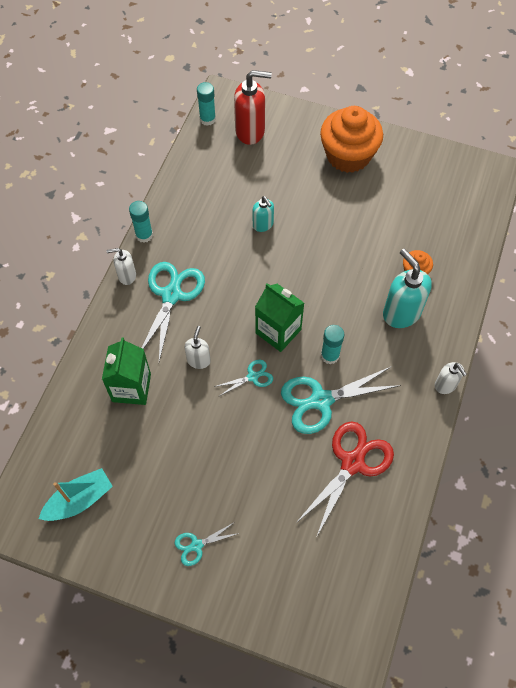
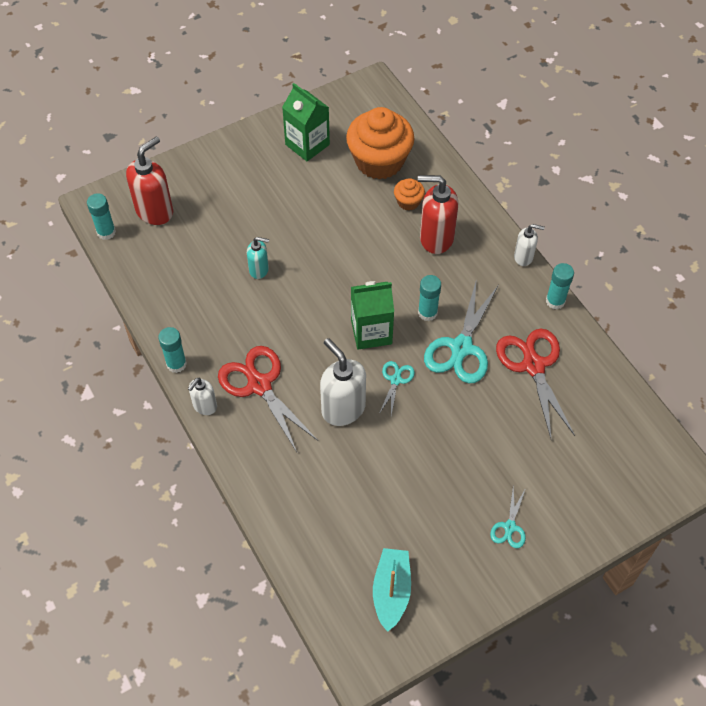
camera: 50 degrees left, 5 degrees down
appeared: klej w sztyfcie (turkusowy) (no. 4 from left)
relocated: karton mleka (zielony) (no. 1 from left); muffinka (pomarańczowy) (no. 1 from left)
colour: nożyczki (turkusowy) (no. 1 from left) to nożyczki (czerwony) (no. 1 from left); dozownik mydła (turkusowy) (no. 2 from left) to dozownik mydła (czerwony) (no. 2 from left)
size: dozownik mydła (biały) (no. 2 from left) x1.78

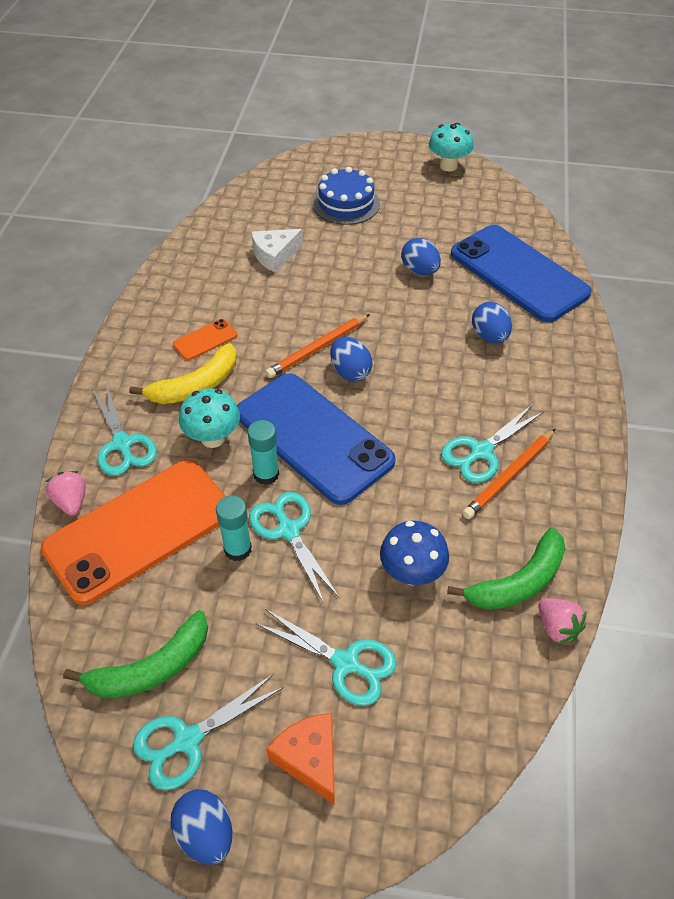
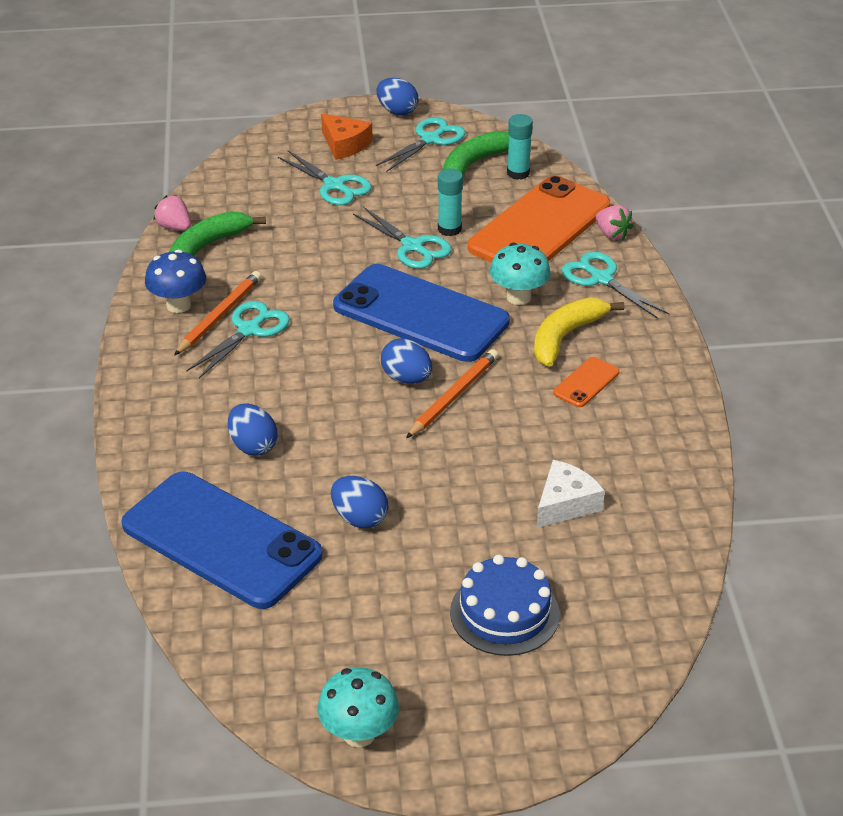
camera: 165 degrees right, 10 degrees down
relocated: klej w sztyfcie (turkusowy) (no. 2 from left); grzyb (niebieski)
spun: nożyczki (turkusowy) (no. 4 from left in the first image) 150 degrees counterclockwise

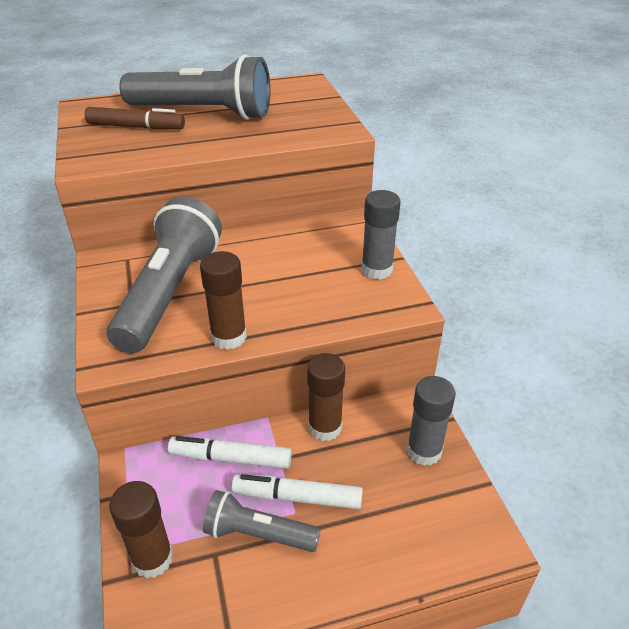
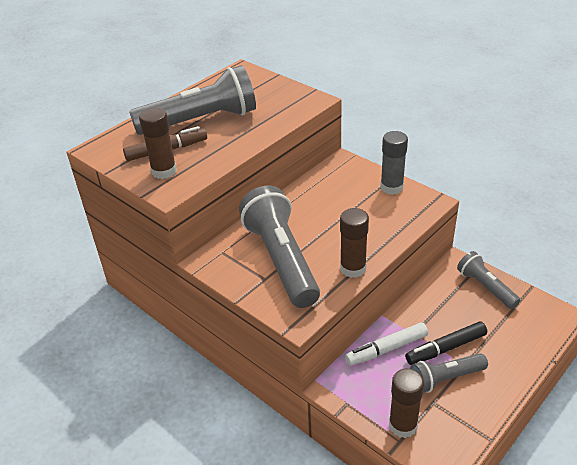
camera: 30 degrees left, 0 degrees up
relocated: klej w sztyfcie (brązowy) (no. 3 from left in the first image) to klej w sztyfcie (brązowy) (no. 1 from left)
exchanged: klej w sztyfcie (szary) (no. 2 from left) to latarka (szary) (no. 4 from left)
colour: flamaster (biały) (no. 2 from left) to flamaster (czarny)

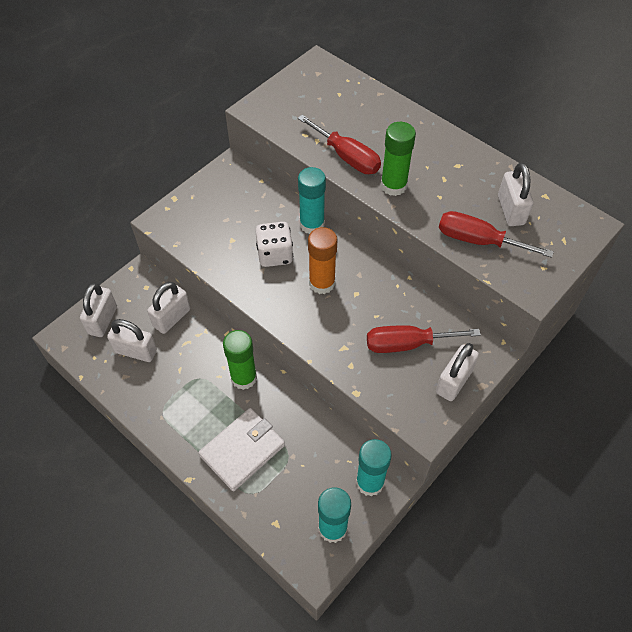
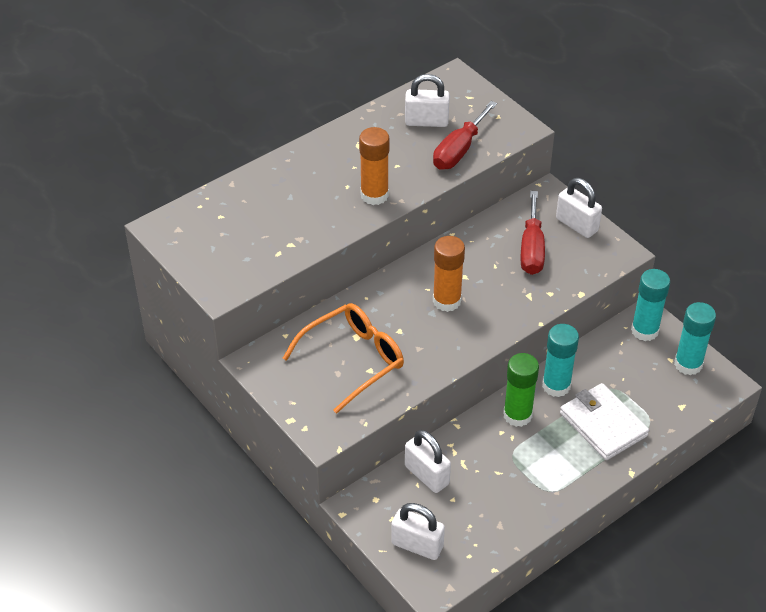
camera: 80 degrees left, 10 degrees down
missing: kłódka (biały) (no. 2 from left); kostka do gry (biały); śrubokręt (czerwony) (no. 1 from left)
appeared: okulary (pomarańczowy)
relocated: klej w sztyfcie (turkusowy) (no. 1 from left)
colour: klej w sztyfcie (zielony) (no. 2 from left) to klej w sztyfcie (pomarańczowy) (no. 1 from left)

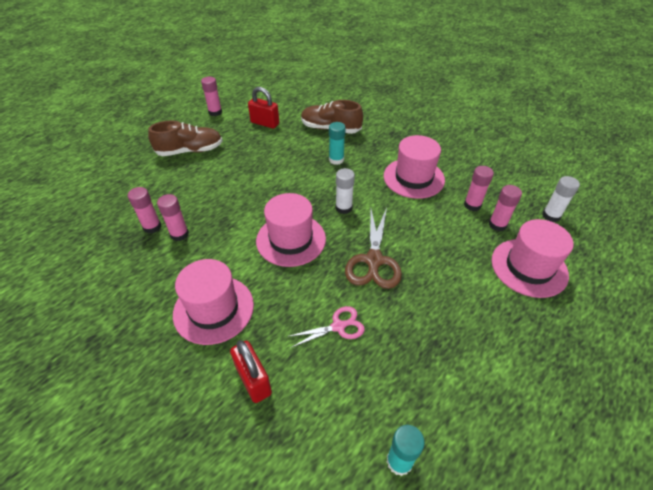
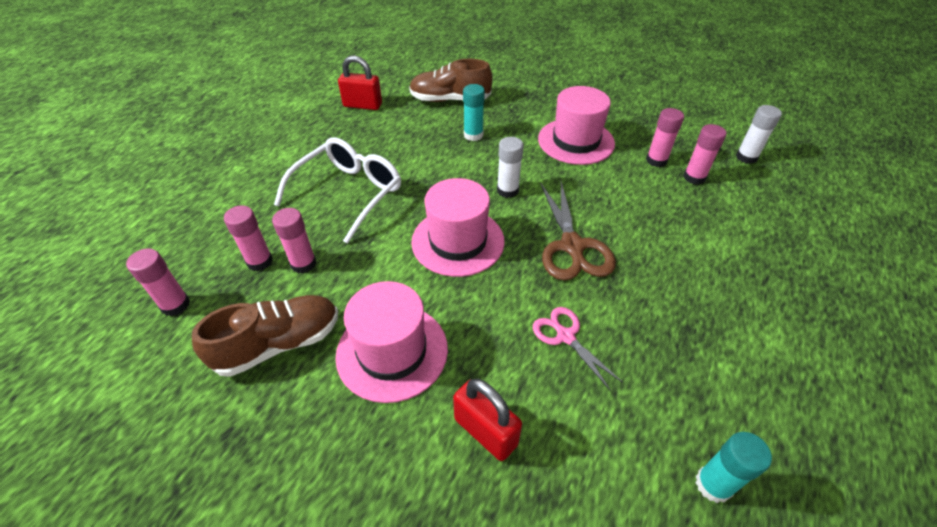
camera: 15 degrees left, 0 degrees up
missing: kapelusz (różowy) (no. 4 from left)
appeared: okulary (biały)
relocated: but (brązowy) (no. 1 from left); klej w sztyfcie (różowy) (no. 3 from left in the first image) to klej w sztyfcie (różowy) (no. 1 from left)
spun: nożyczki (różowy) 90 degrees counterclockwise

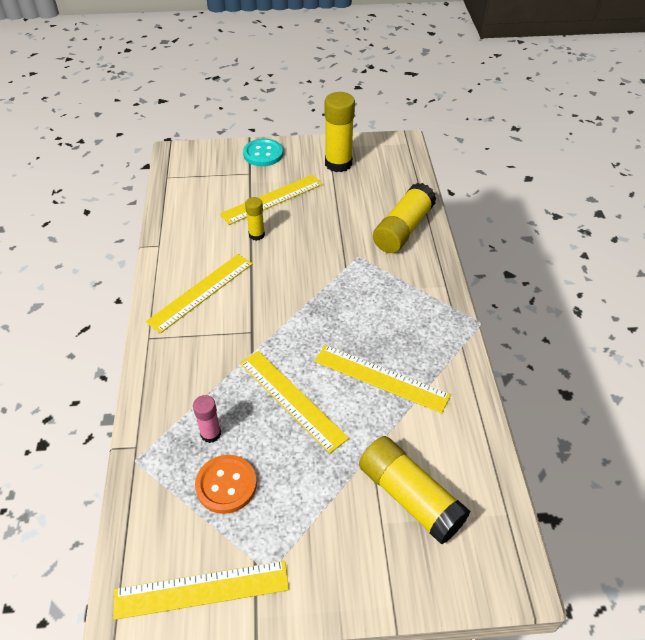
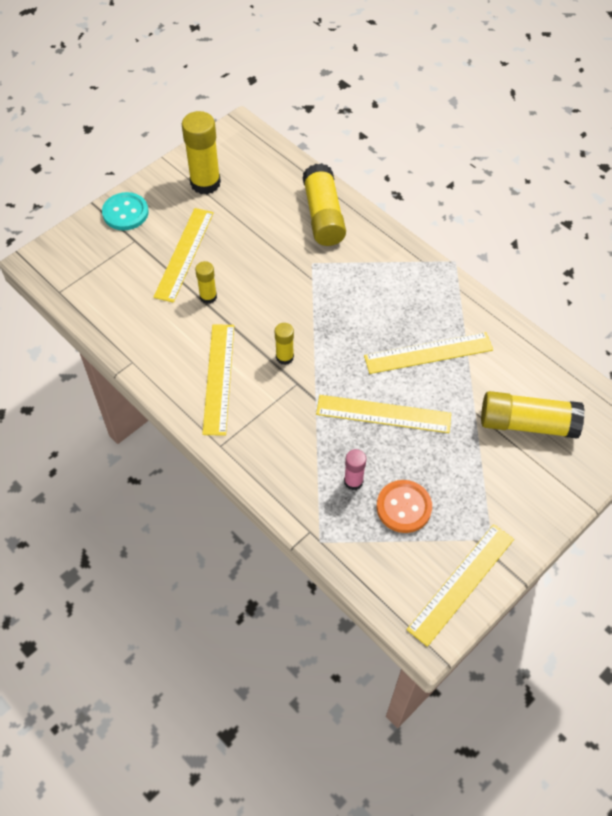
camera: 40 degrees left, 10 degrees up
appeared: klej w sztyfcie (żółty) (no. 3 from left)

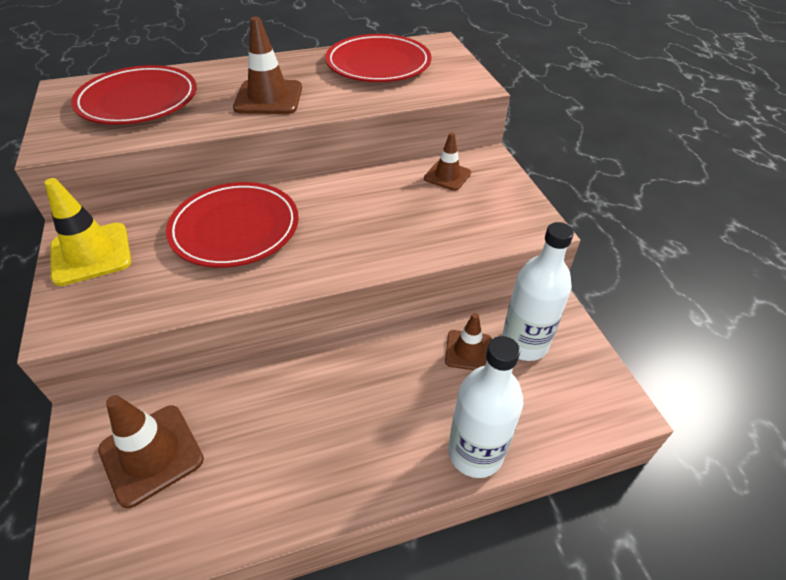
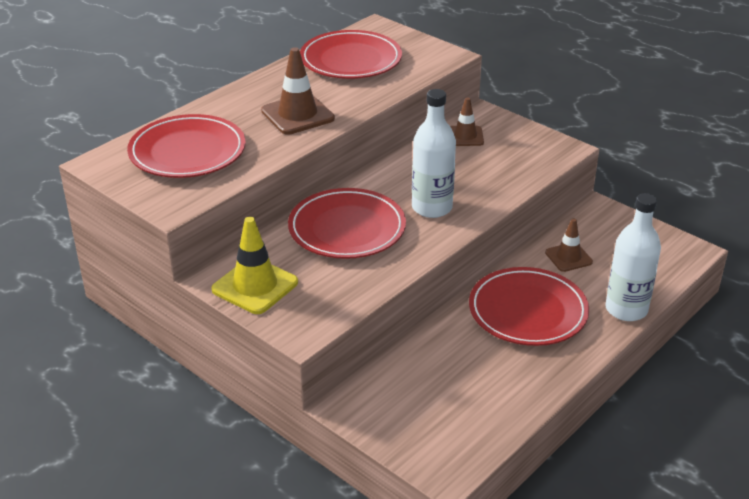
camera: 30 degrees left, 10 degrees down
missing: pachołek (brązowy) (no. 1 from left)
appeared: talerz (czerwony) (no. 4 from left)
relocated: butelka (biały) (no. 2 from left in the first image) to butelka (biały) (no. 1 from left)

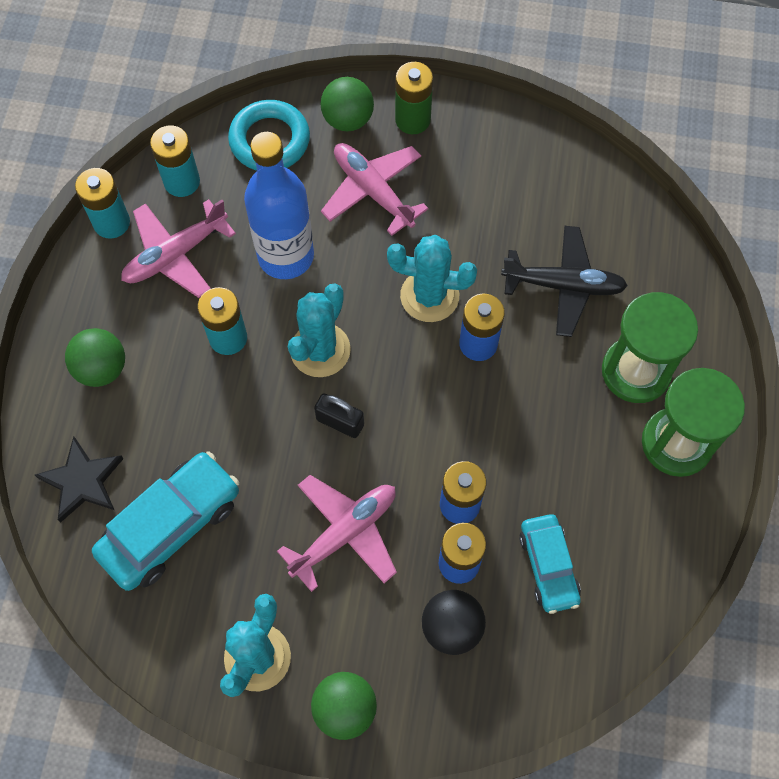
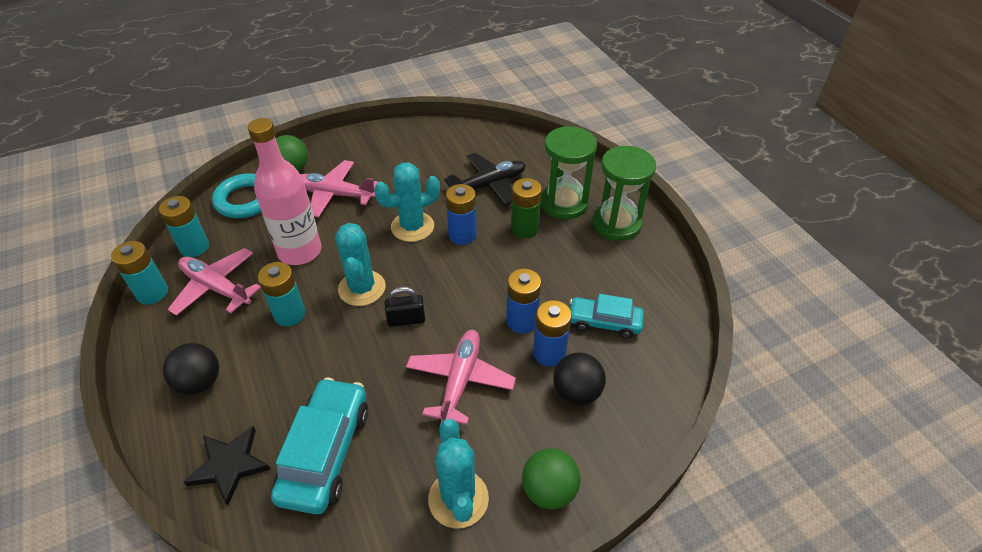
camera: 35 degrees left, 20 degrees down
relocated: bateria (zielony)
colour: piłka (zielony) (no. 1 from left) to piłka (czarny) (no. 1 from left); butelka (niebieski) to butelka (różowy)
spun: samolot (różowy) (no. 1 from left) 105 degrees clockwise; samochód (turkusowy) (no. 2 from left) 150 degrees clockwise

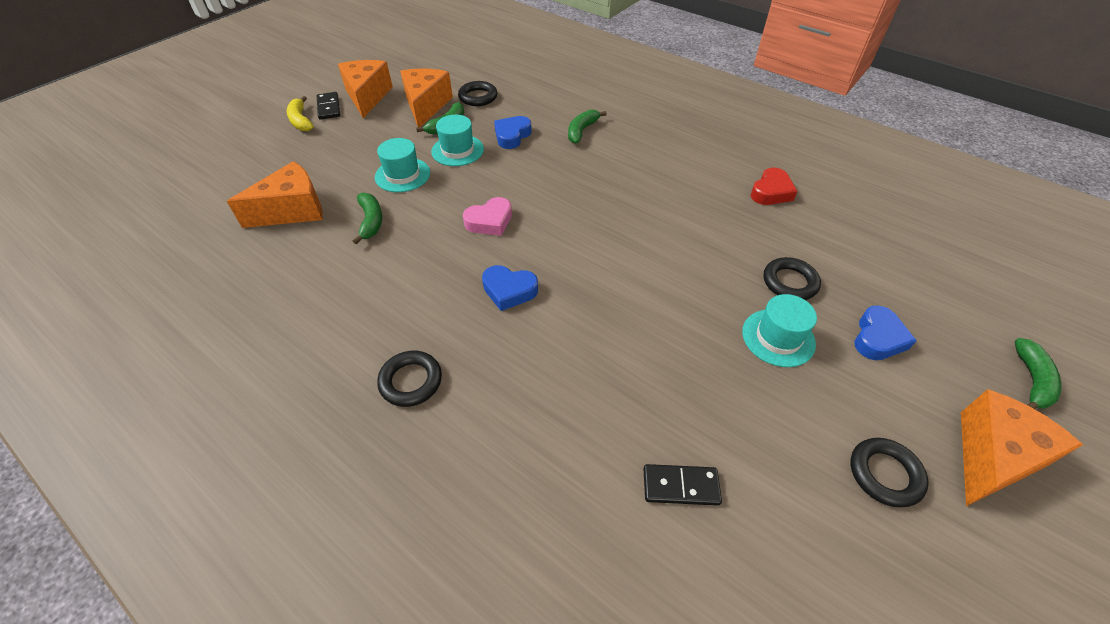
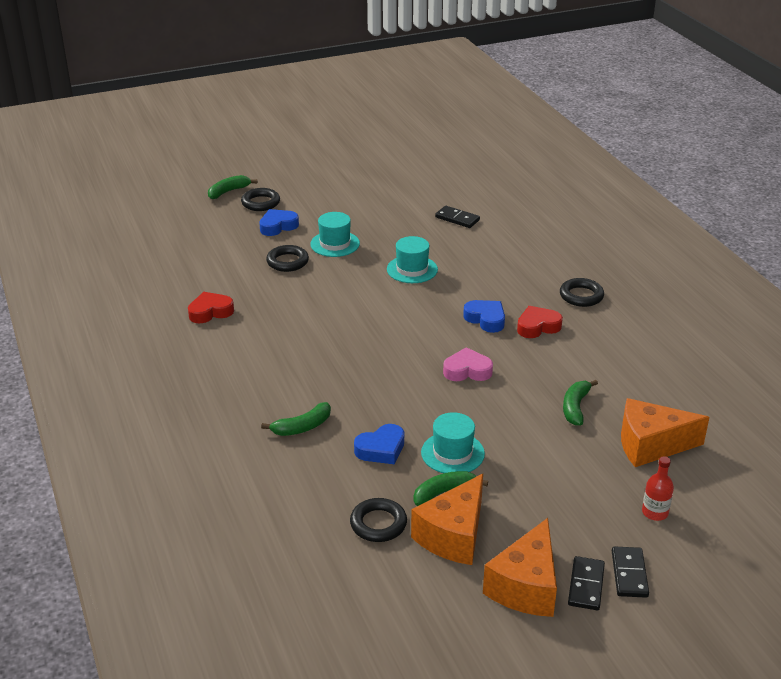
camera: 150 degrees left, 15 degrees down
missing: ser (pomarańczowy) (no. 4 from left)
appeared: serce (czerwony) (no. 2 from left); butelka (czerwony)
relocated: kapelusz (turkusowy) (no. 1 from left in the first image) to kapelusz (turkusowy) (no. 2 from left); pierścień (czarny) (no. 4 from left in the first image) to pierścień (czarny) (no. 1 from left)
exchanged: banan (żółty) to kostka domina (czarny) (no. 3 from left)

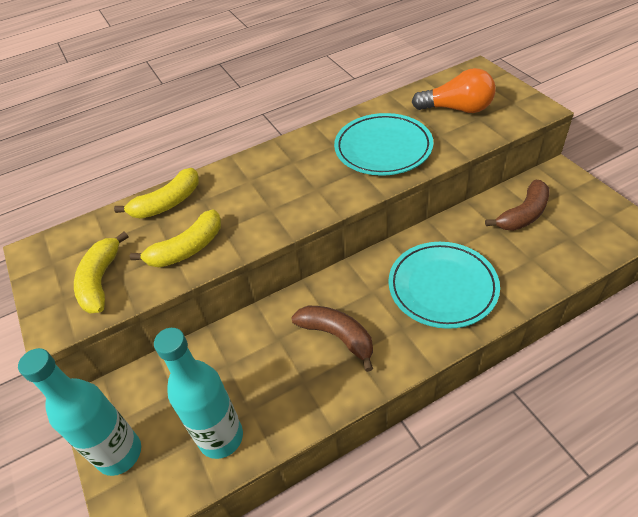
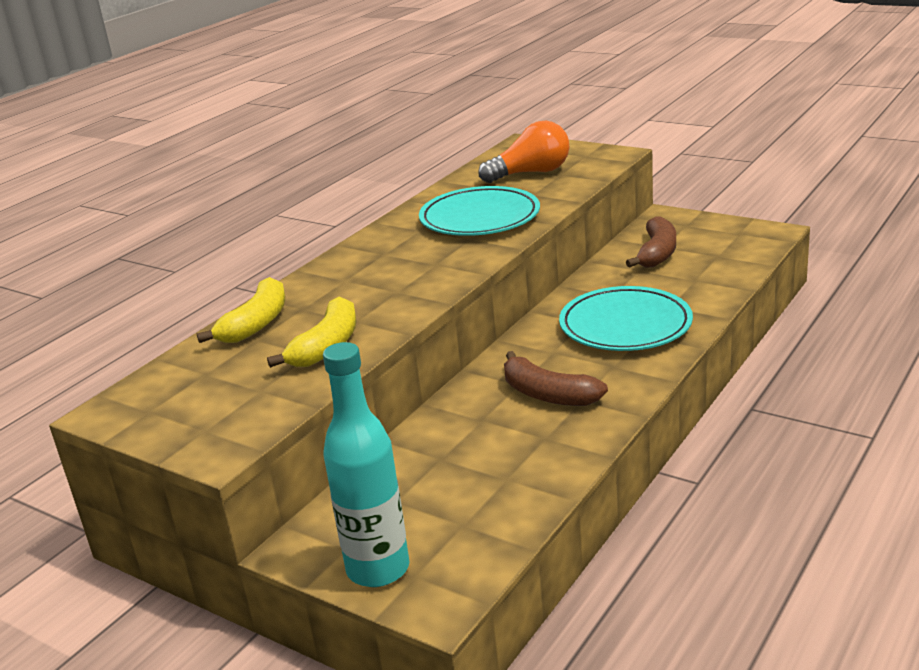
camera: 30 degrees left, 20 degrees down
missing: banan (żółty) (no. 1 from left); butelka (turkusowy) (no. 2 from left)
spun: banan (brązowy) (no. 1 from left) 150 degrees counterclockwise

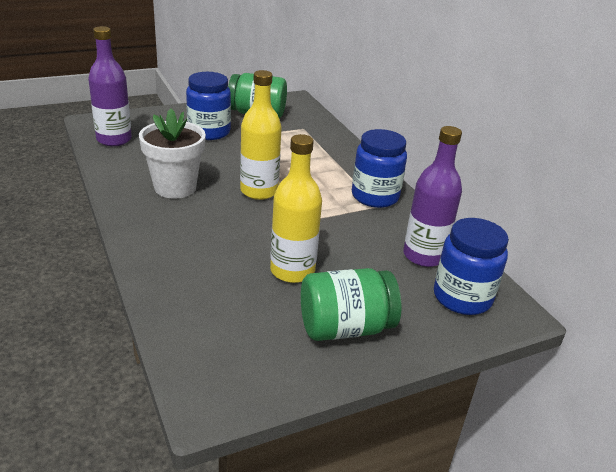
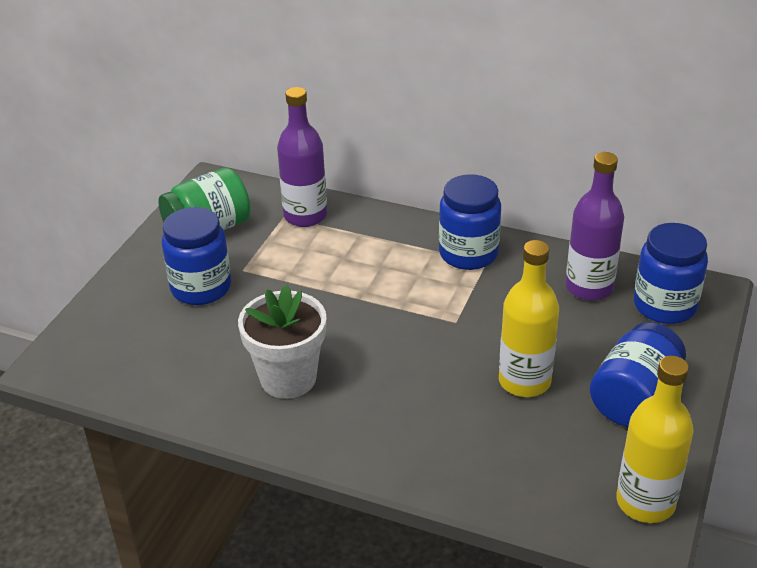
camera: 40 degrees left, 5 degrees up
relocated: butelka (fioletowy) (no. 1 from left); butelka (żółty) (no. 1 from left in the first image) to butelka (żółty) (no. 2 from left)
colour: słoik (zielony) (no. 2 from left) to słoik (niebieski) (no. 3 from left)

